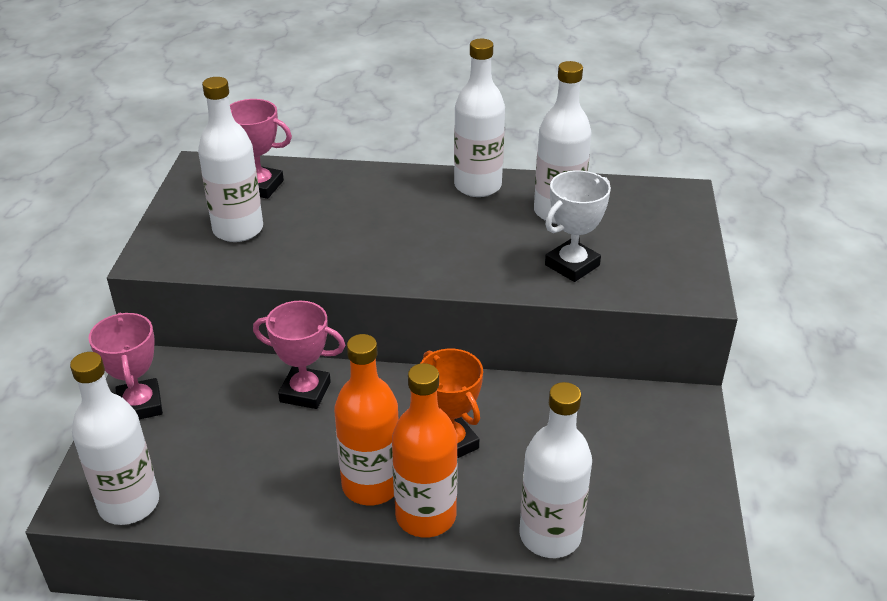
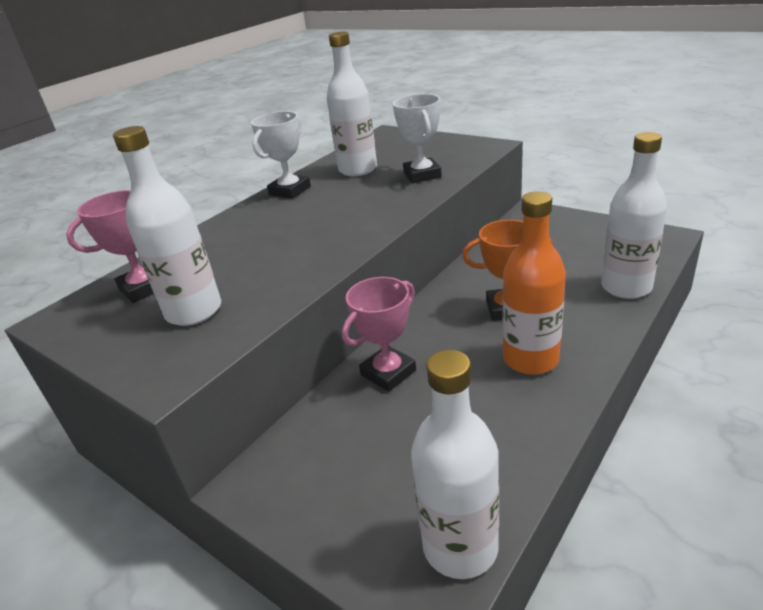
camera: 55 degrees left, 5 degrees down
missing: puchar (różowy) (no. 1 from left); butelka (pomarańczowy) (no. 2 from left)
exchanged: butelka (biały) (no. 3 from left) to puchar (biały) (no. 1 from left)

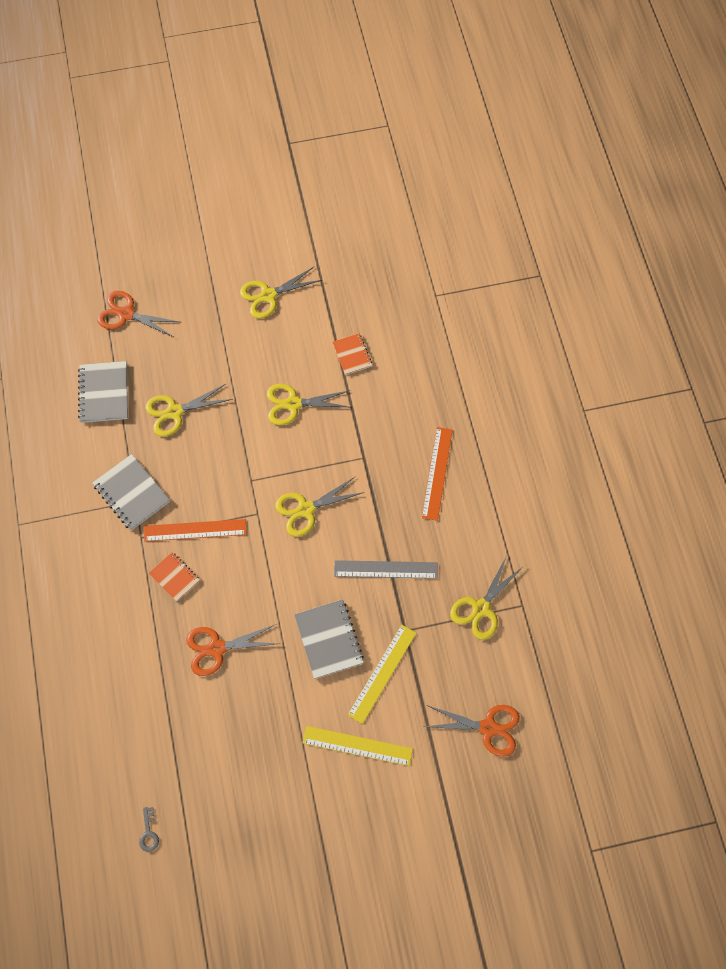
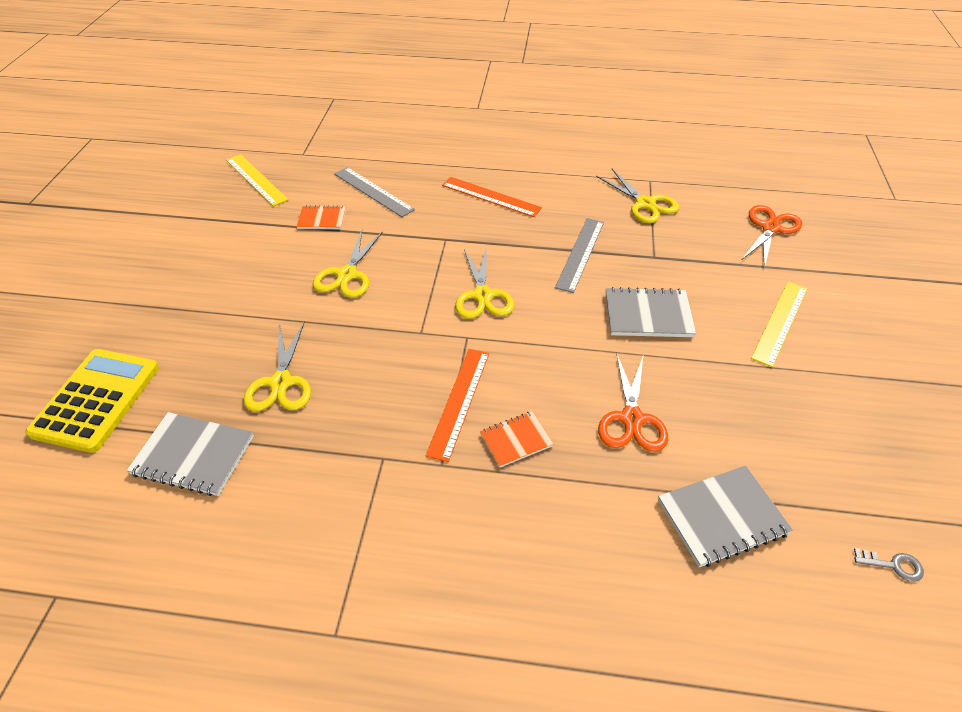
camera: 70 degrees left, 20 degrees down
missing: nożyczki (żółty) (no. 2 from left)
appeared: linijka (szary) (no. 1 from left)
relocated: zeszyt (szary) (no. 2 from left in the first image) to zeszyt (szary) (no. 3 from left); linijka (żółty) (no. 2 from left in the first image) to linijka (żółty) (no. 1 from left)
exchanged: nożyczki (pomarańczowy) (no. 1 from left) to kalkulator (żółty)

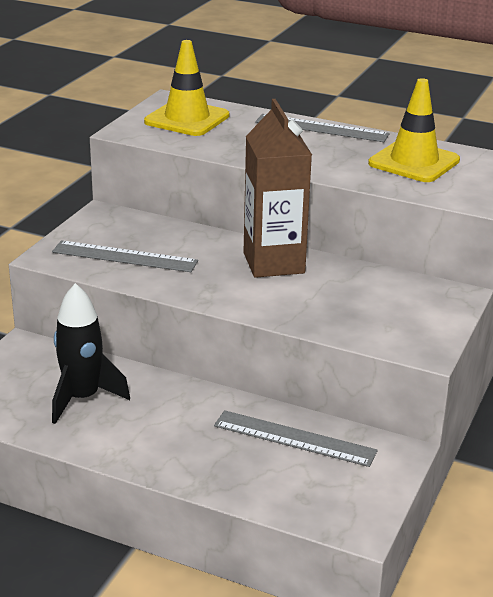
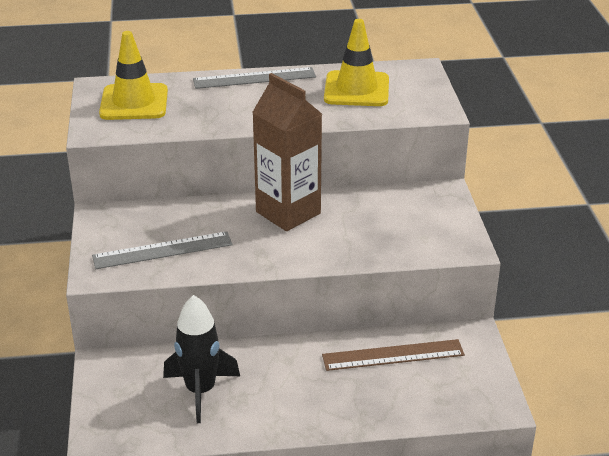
camera: 30 degrees left, 5 degrees up
colour: linijka (szary) (no. 2 from left) to linijka (brązowy)

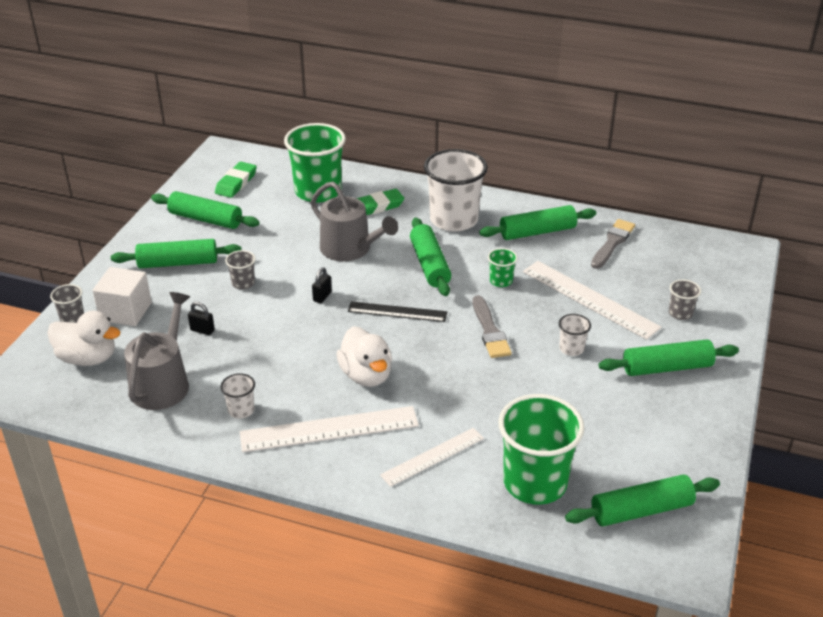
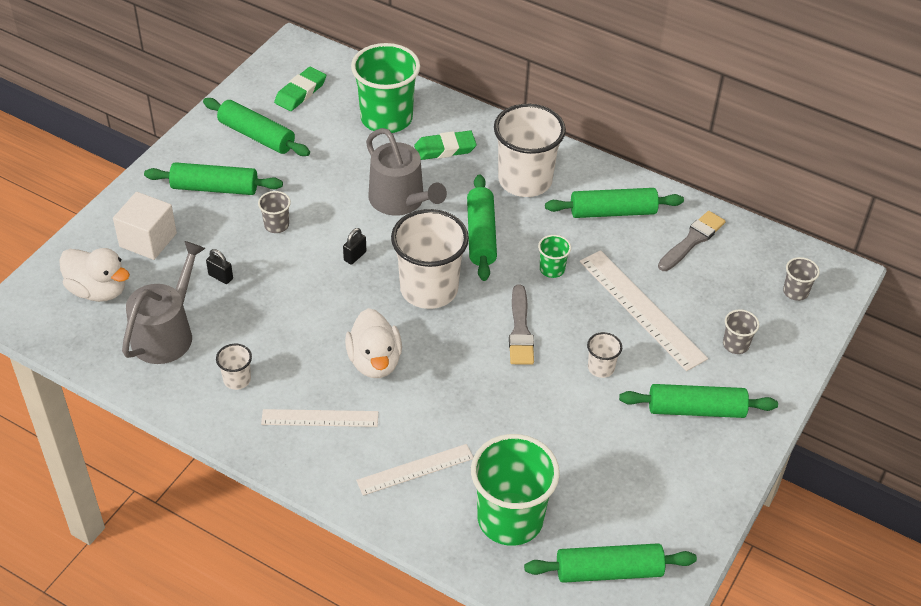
camera: 10 degrees right, 10 degrees up
relocated: szklanka (szary) (no. 1 from left in the first image) to szklanka (szary) (no. 3 from left)
exchanged: linijka (czarny) to szklanka (biały) (no. 2 from left)
size: linijka (biały) (no. 1 from left) x0.63

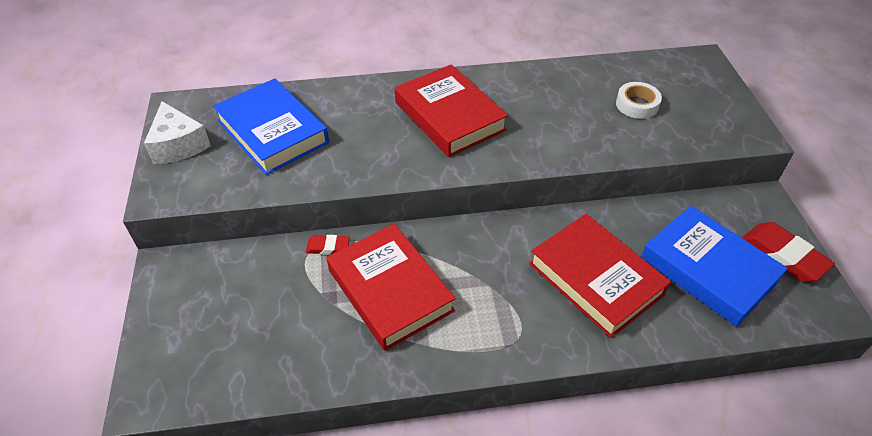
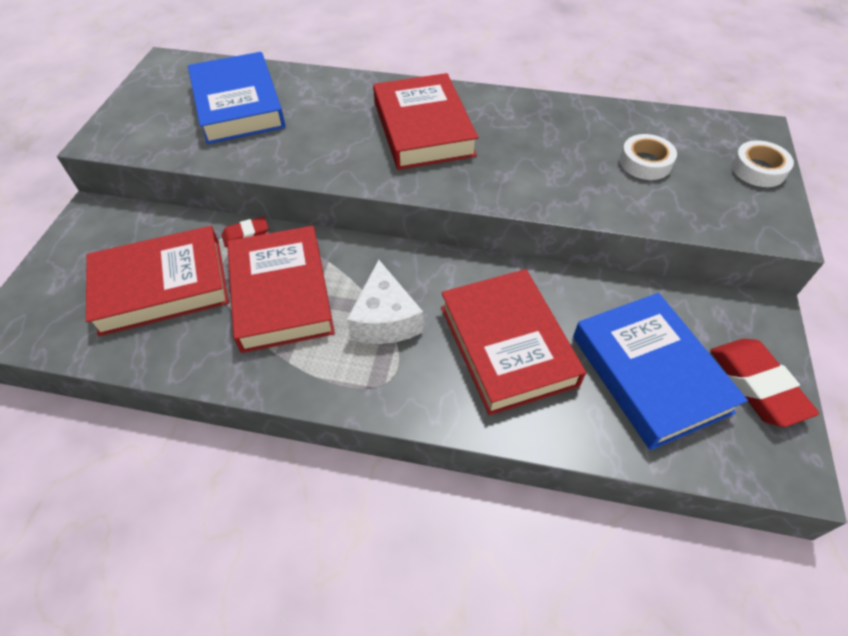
camera: 20 degrees right, 5 degrees up
appeared: książka (czerwony) (no. 1 from left); taśma klejąca (biały) (no. 2 from left)
relocated: ser (biały)
spun: gumka do mazania (czerwony) (no. 1 from left) 45 degrees counterclockwise

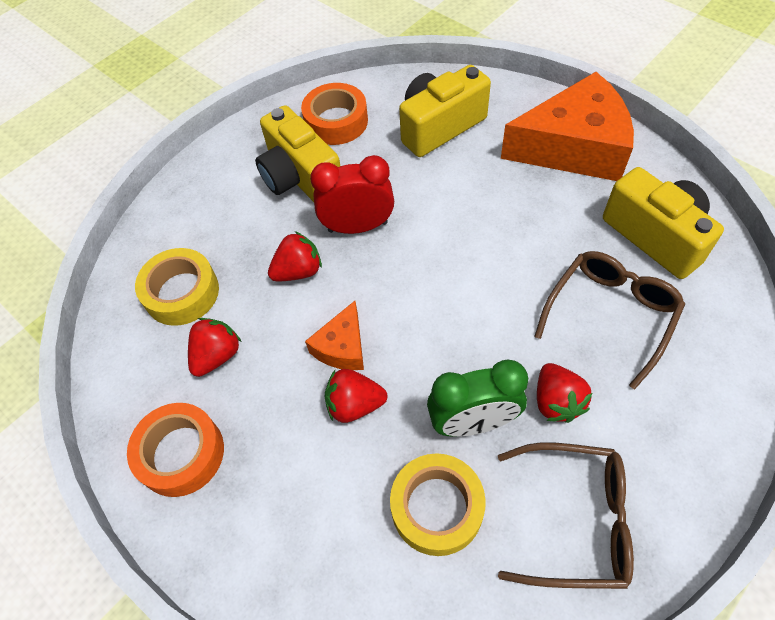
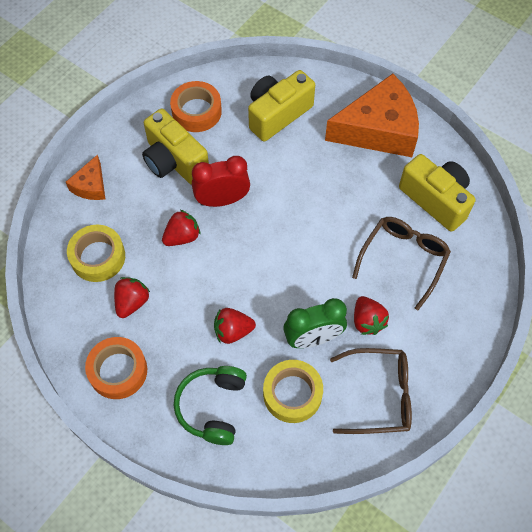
camera: 10 degrees left, 5 degrees up
appeared: słuchawki (zielony)
relocated: ser (pomarańczowy) (no. 1 from left)

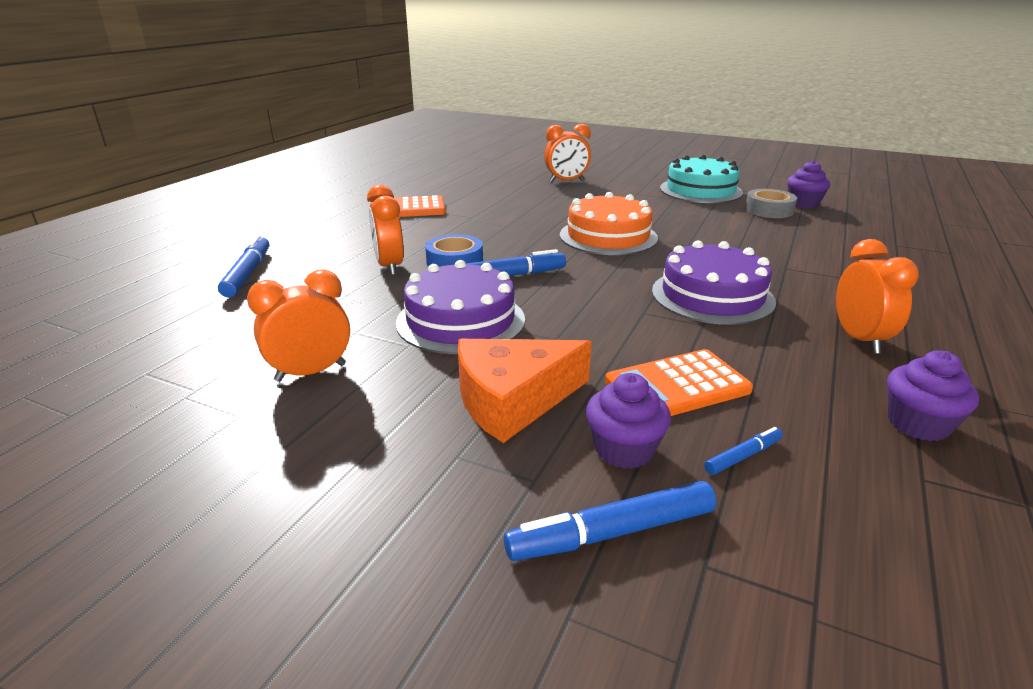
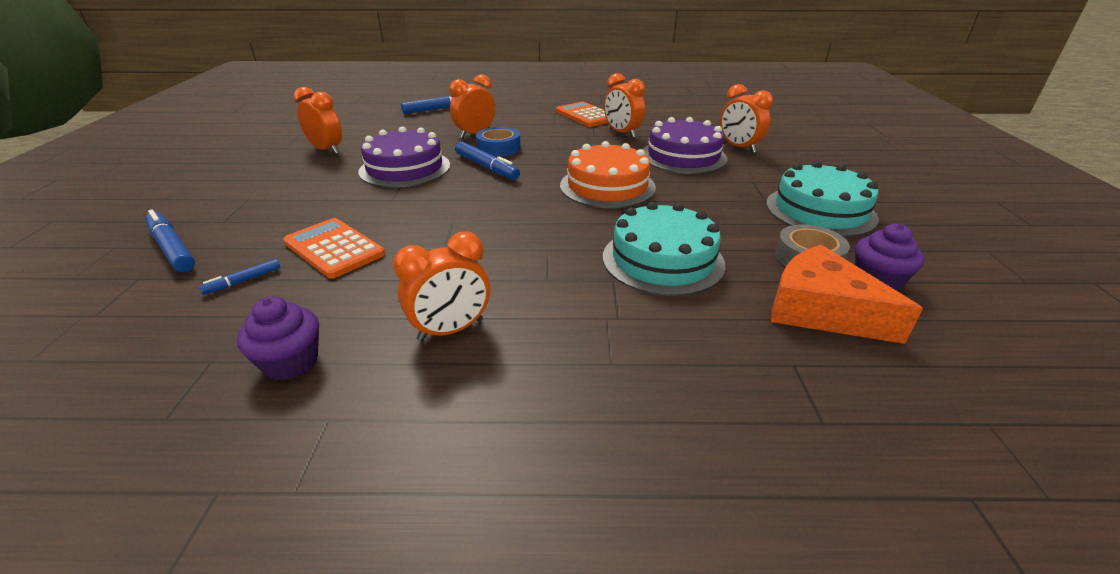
camera: 65 degrees right, 5 degrees up
missing: muffinka (fioletowy) (no. 1 from left)
appeared: tort (turkusowy) (no. 1 from left); budzik (pomarańczowy) (no. 4 from left)
relocated: ser (pomarańczowy); tort (fioletowy) (no. 2 from left)
spun: flamaster (niebieski) (no. 4 from left in the first image) 105 degrees clockwise

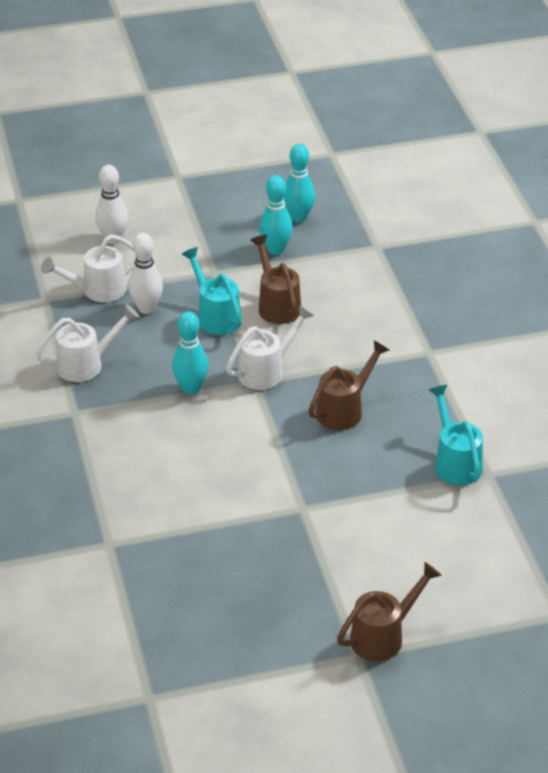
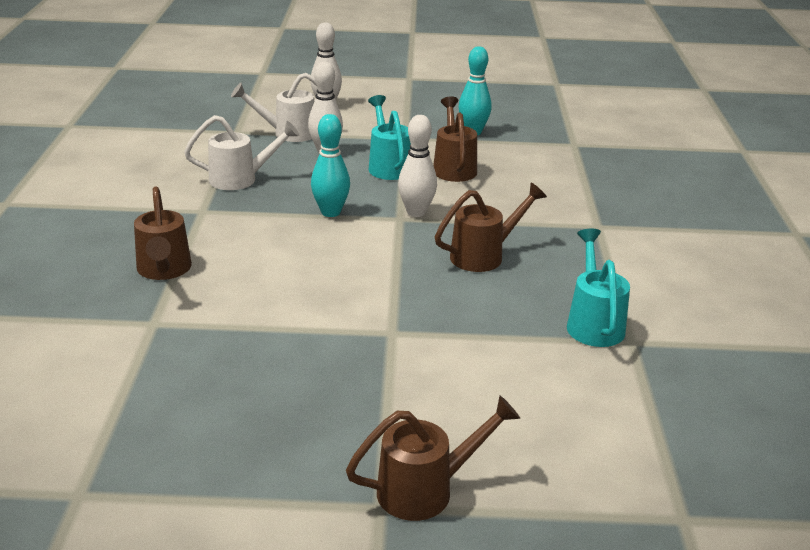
camera: 15 degrees right, 10 degrees down
missing: kręgiel (turkusowy) (no. 3 from left)
appeared: konewka (brązowy) (no. 1 from left)
exchanged: konewka (biały) (no. 3 from left) to kręgiel (biały) (no. 3 from left)

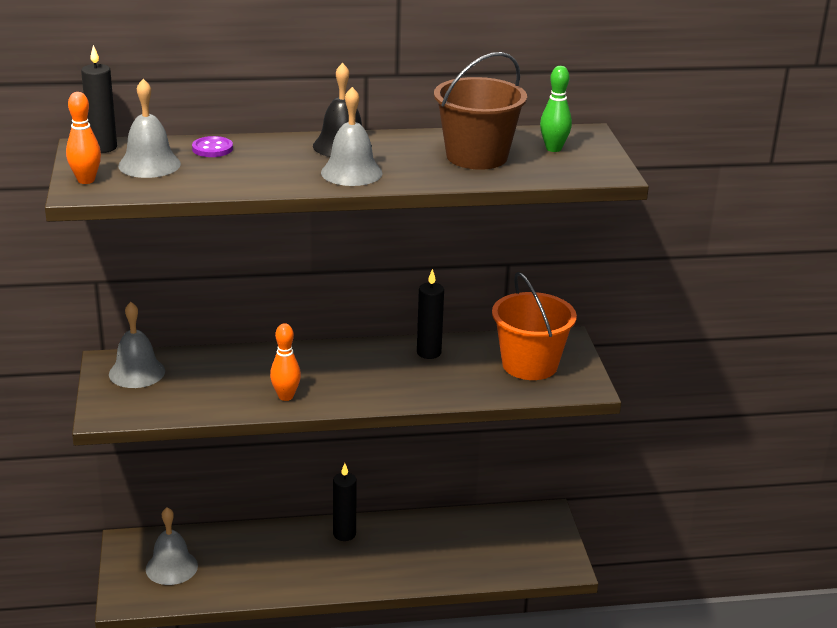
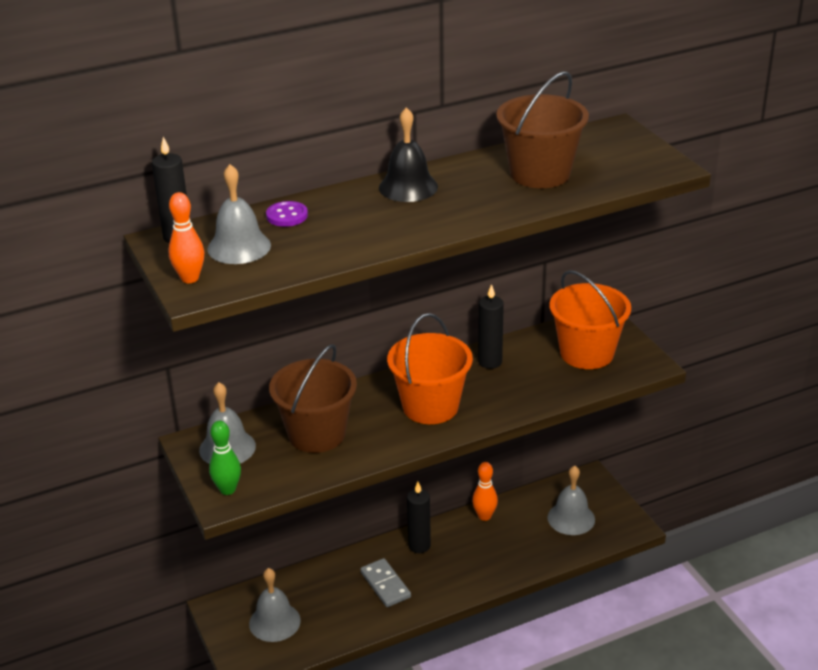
camera: 15 degrees left, 5 degrees up
appeared: wiadro (brązowy) (no. 1 from left); kostka domina (szary); wiadro (pomarańczowy) (no. 1 from left)
relocated: kręgiel (pomarańczowy) (no. 2 from left); dzwonek (szary) (no. 4 from left); kręgiel (zielony)

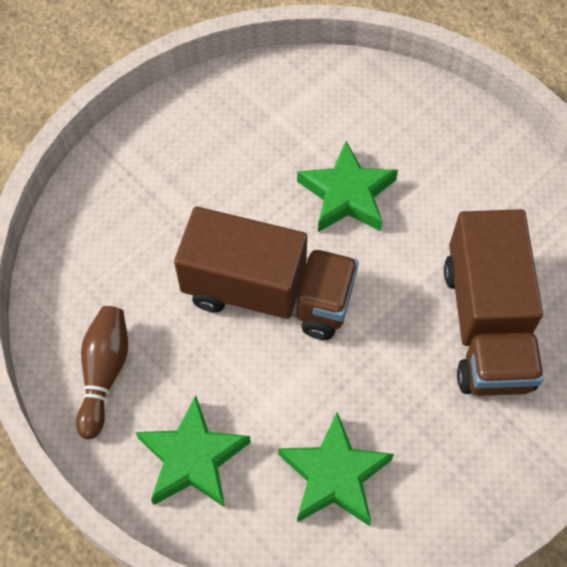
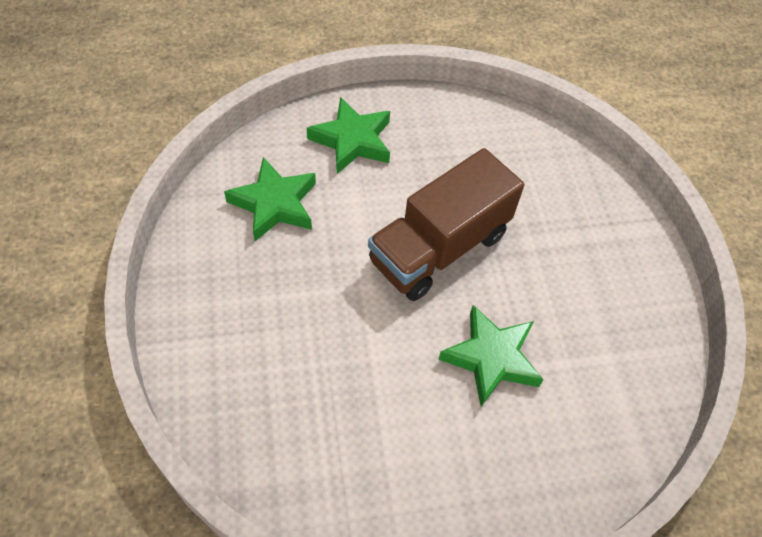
camera: 120 degrees right, 5 degrees down
missing: kręgiel (brązowy); ciężarówka (brązowy) (no. 2 from left)

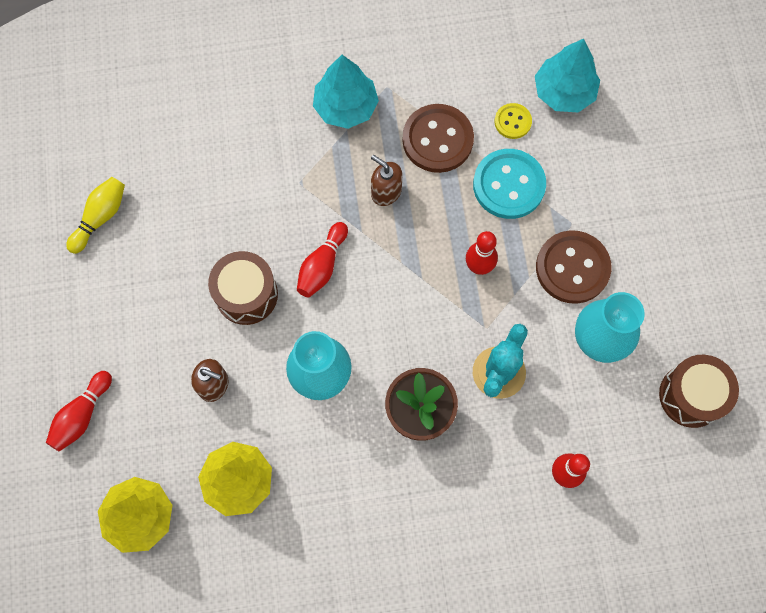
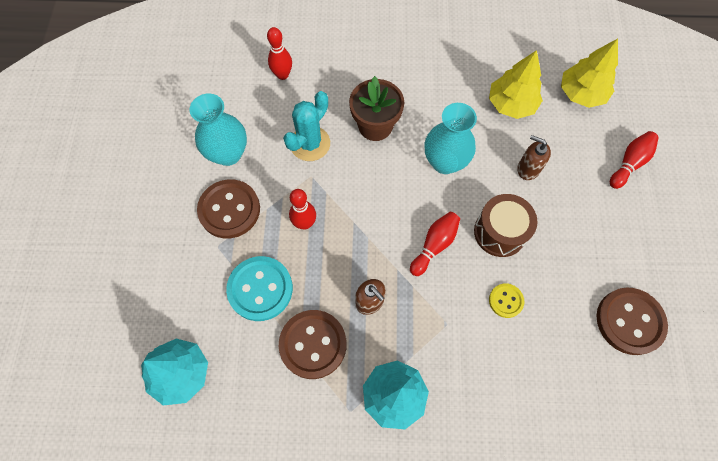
camera: 170 degrees left, 5 degrees down
missing: bęben (brązowy) (no. 2 from left)
relocated: guzik (żółty)
exchanged: kręgiel (żółty) to guzik (brązowy) (no. 3 from left)

